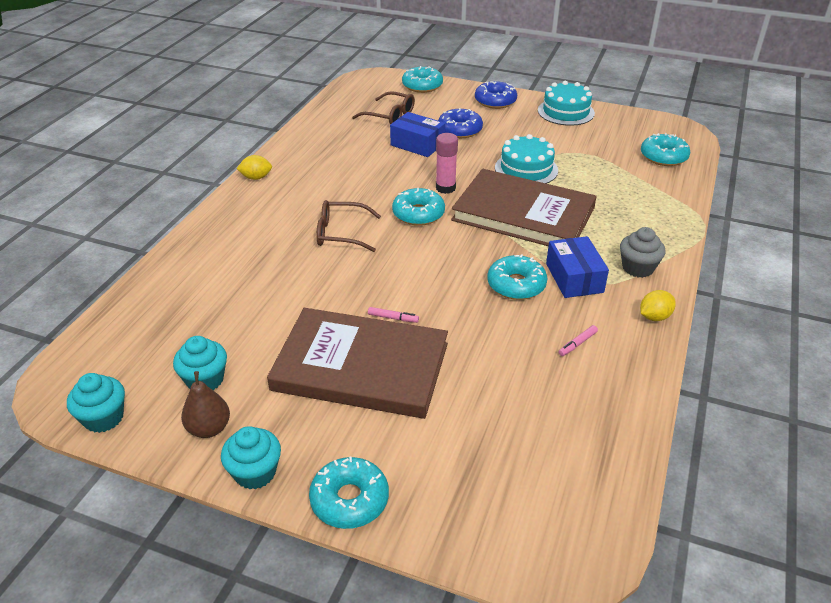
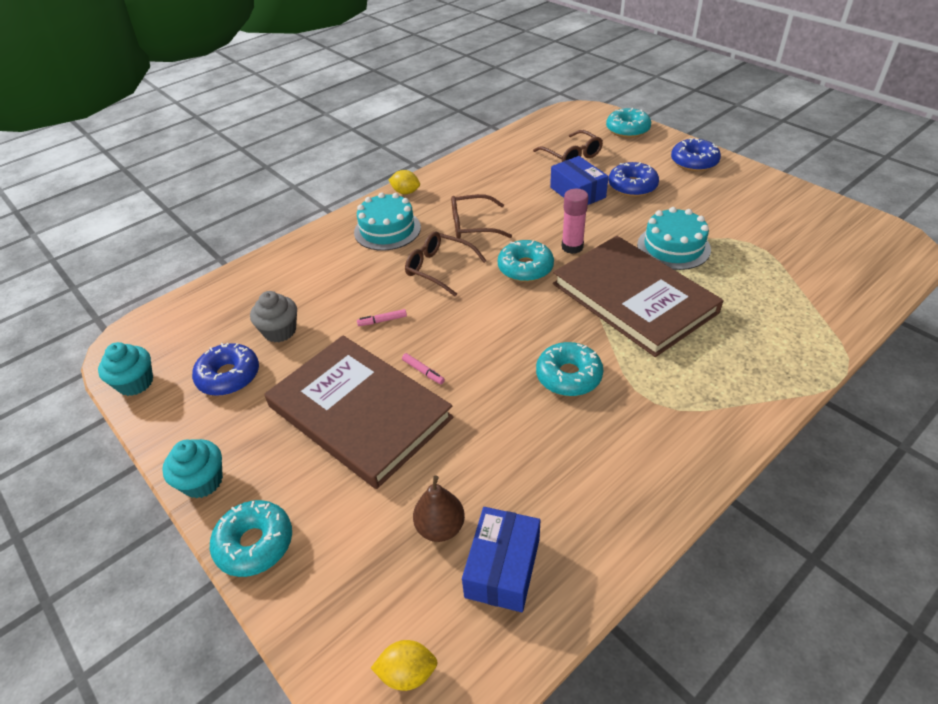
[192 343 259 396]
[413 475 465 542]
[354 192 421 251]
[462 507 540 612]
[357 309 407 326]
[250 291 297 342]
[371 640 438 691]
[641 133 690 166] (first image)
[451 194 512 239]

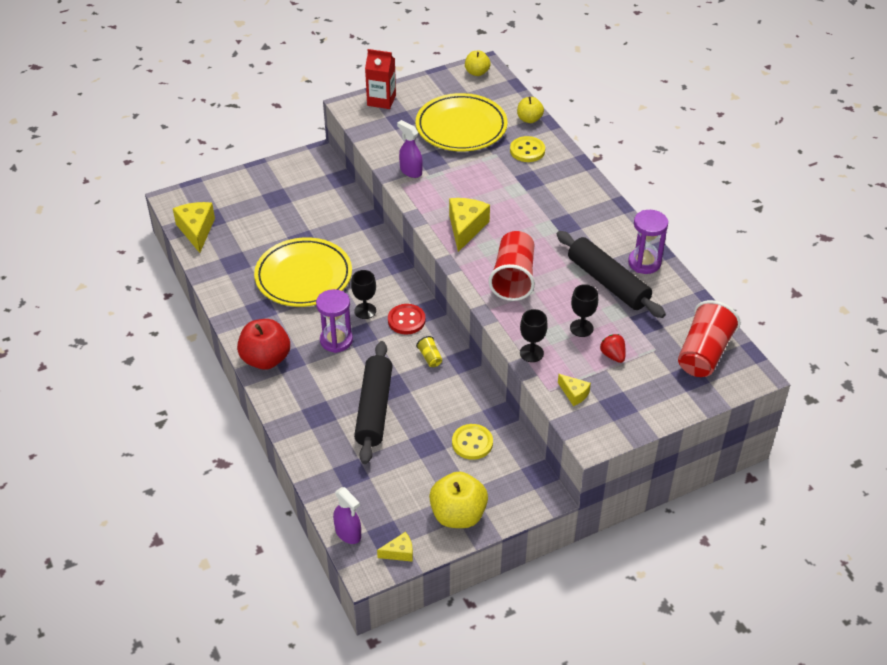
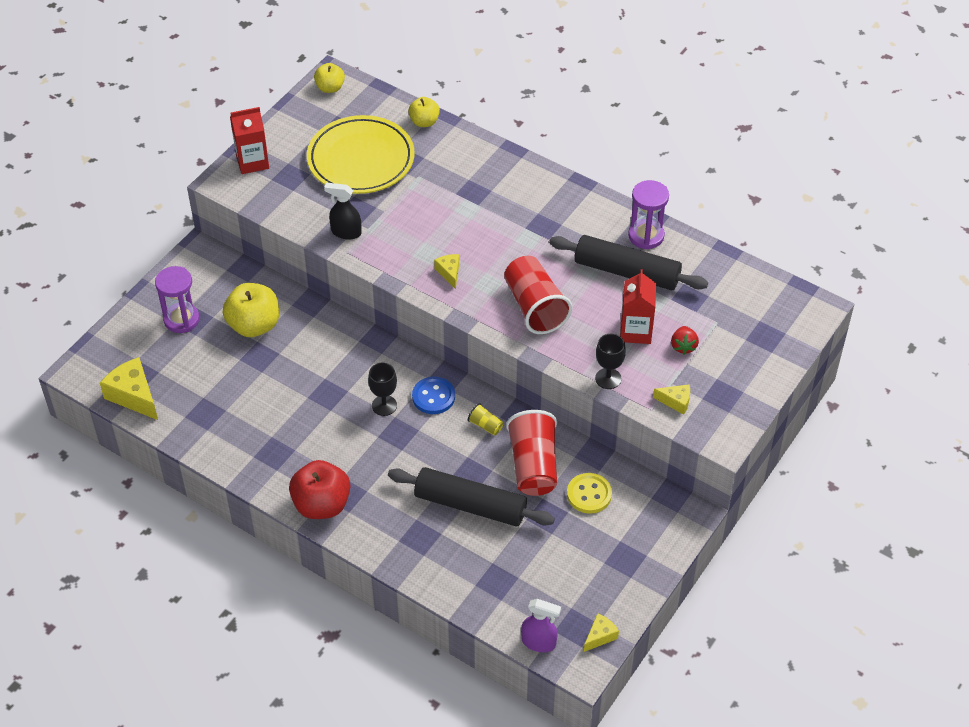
[254 238 352 307] (first image)
[155 266 199 333]
[388 467 555 526]
[412 376 455 414]
[324 183 362 240]
[223 283 279 337]
[434 254 459 289]
[510 136 545 162] (first image)
[620 269 656 344]
[671 326 699 355]
[506 410 557 496]

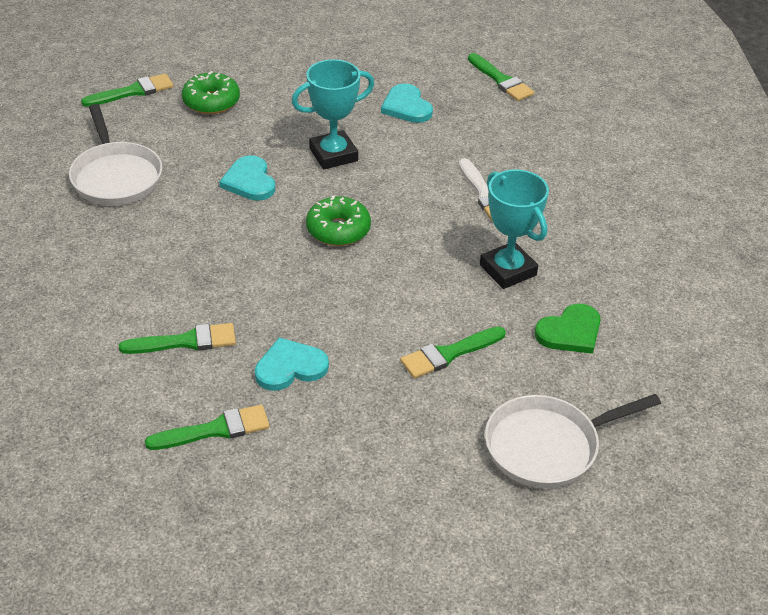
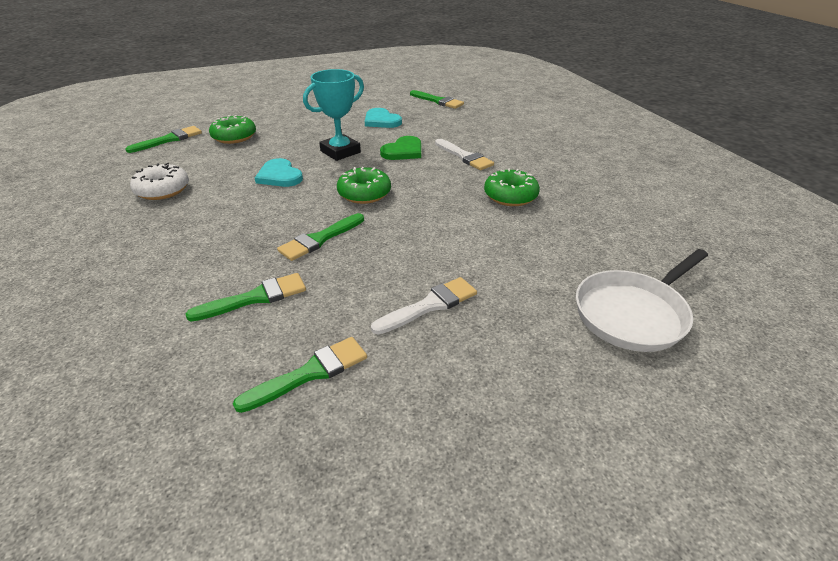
[130 163 189 200]
[255 337 329 391] (first image)
[277 213 364 261]
[484 168 540 206]
[380 136 421 160]
[371 277 477 335]

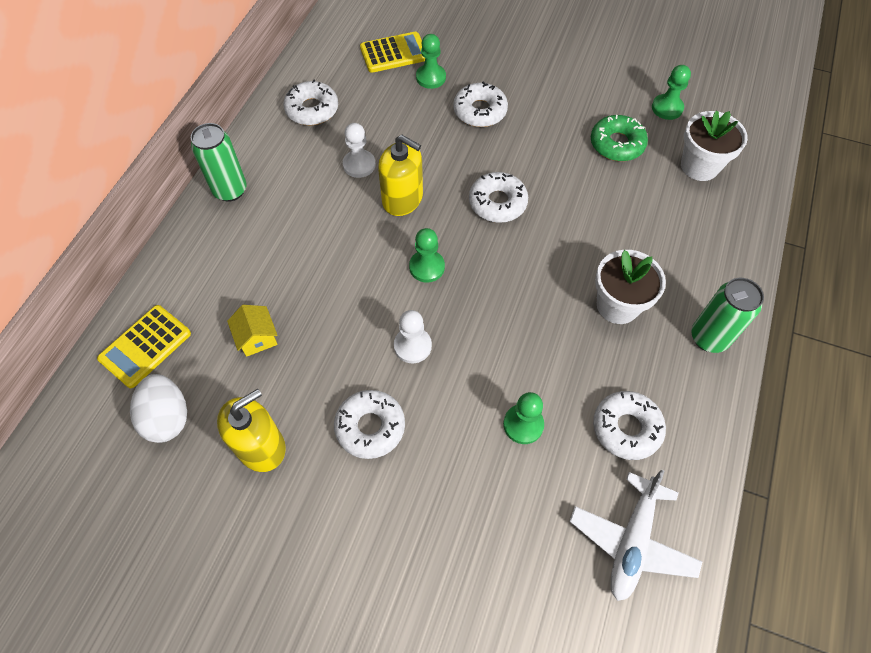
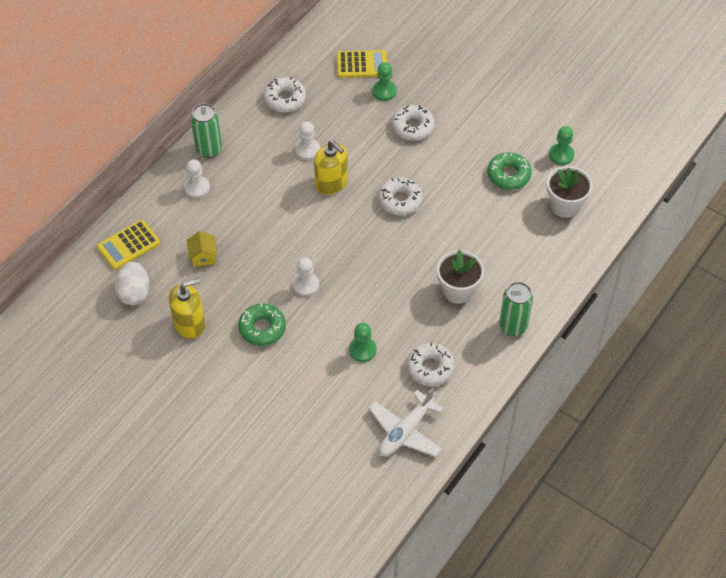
[238 303 286 346]
[409 228 445 283] (first image)
[184 159 210 198]

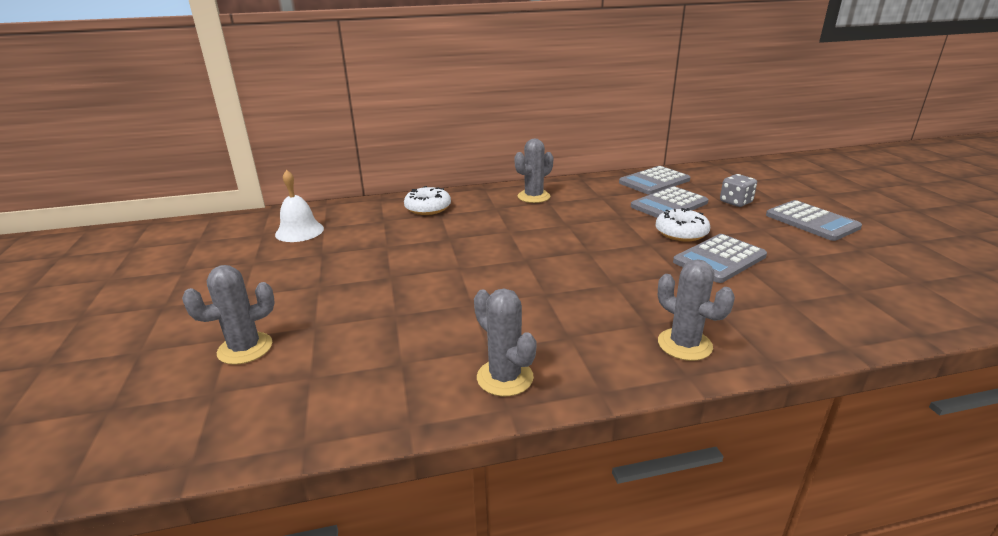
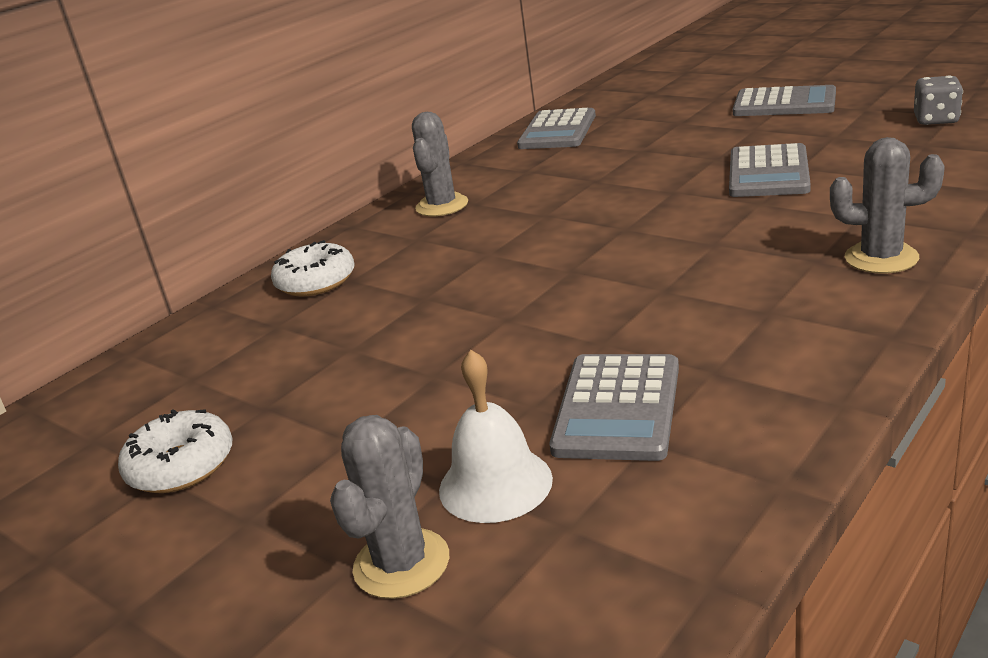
[439 350 553 523]
[474 288 537 396] (first image)
[550 354 679 461]
[118 409 232 493]
[914 75 963 125]

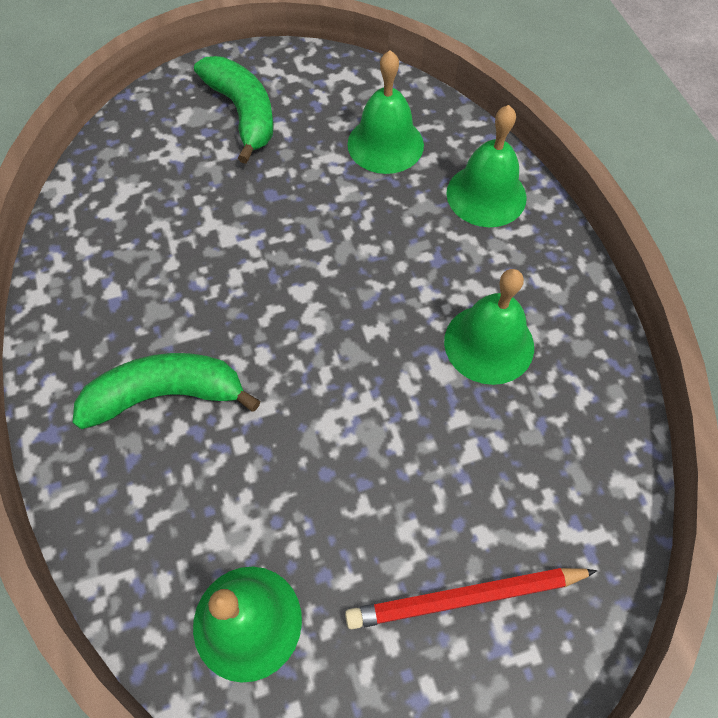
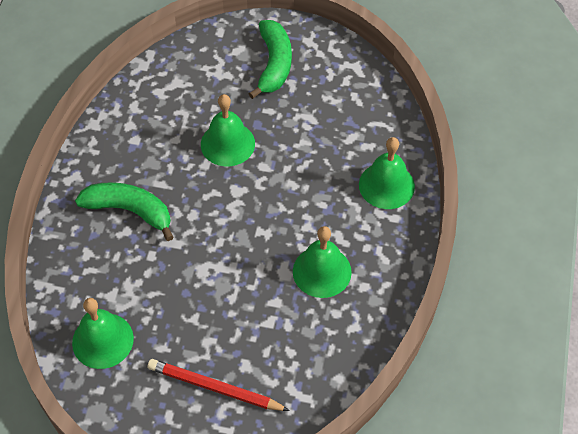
[201 94 255 166]

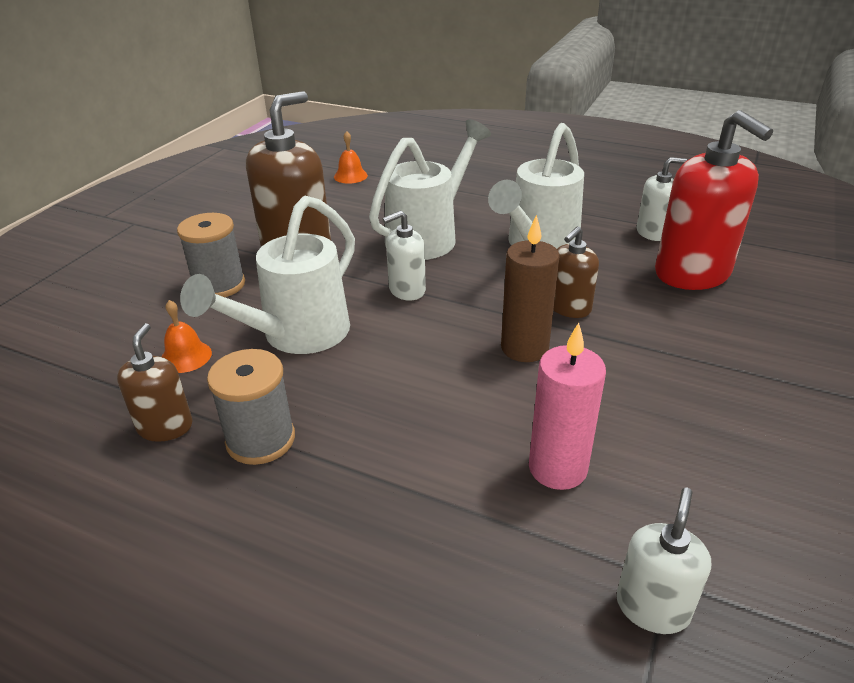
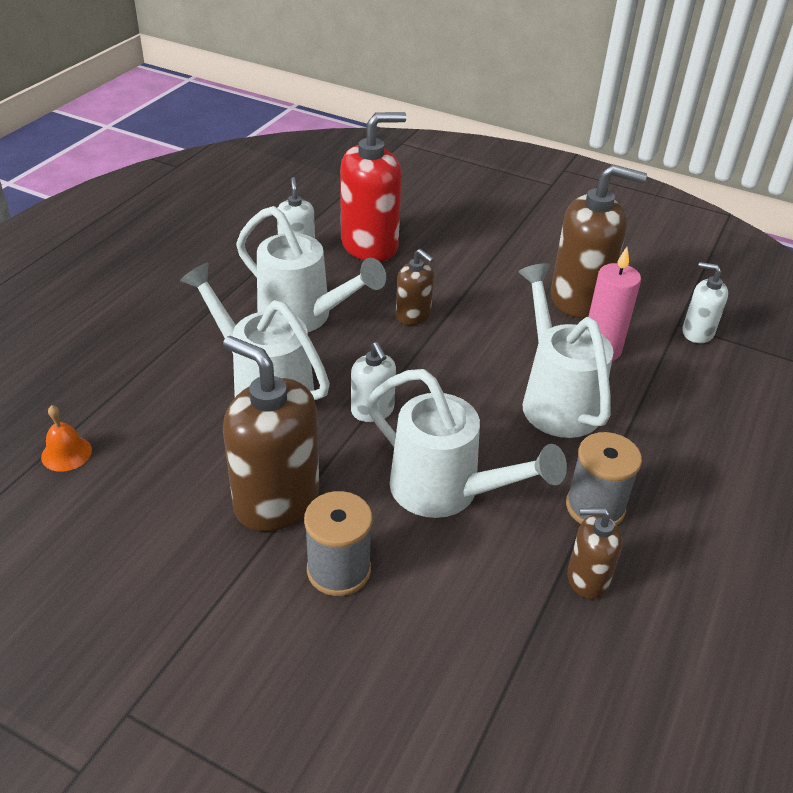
[162 300 212 373] (first image)
[501 215 560 362] (first image)
[518 263 613 438]
[551 164 647 318]

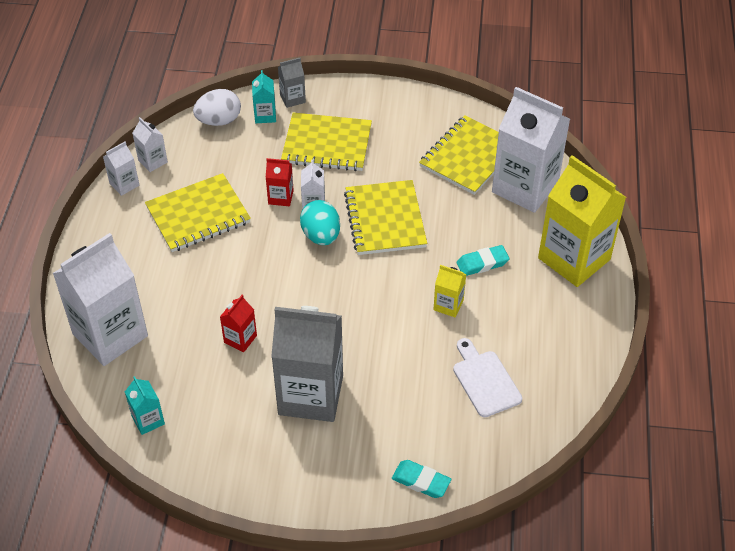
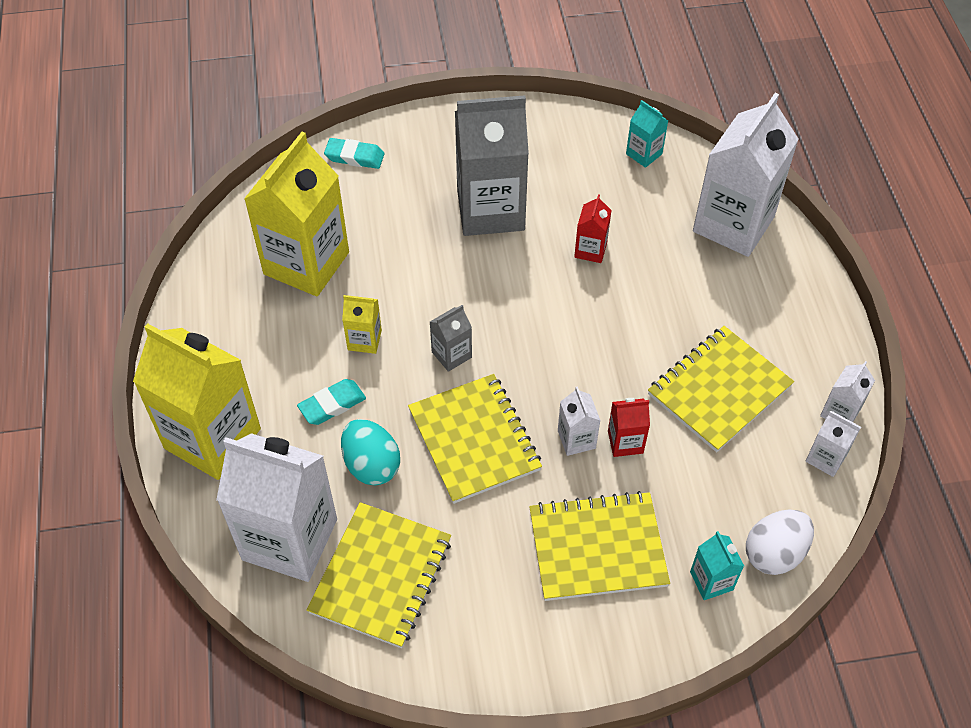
[430 305 472 372]
[341 419 400 486]
[244 132 349 296]

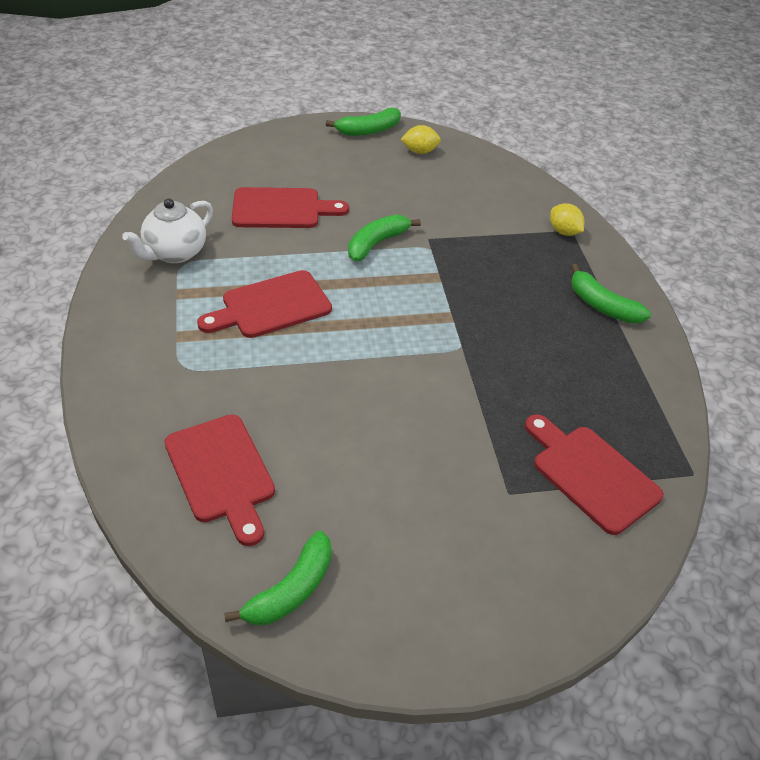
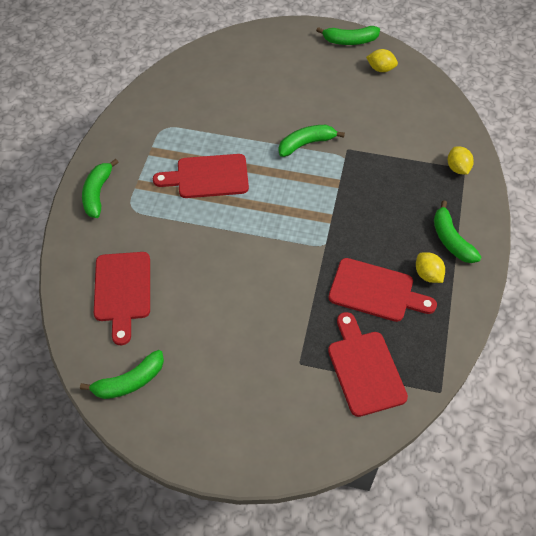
[122 198 213 263] (first image)
[329 258 437 322]
[82 159 118 218]
[416 252 445 283]

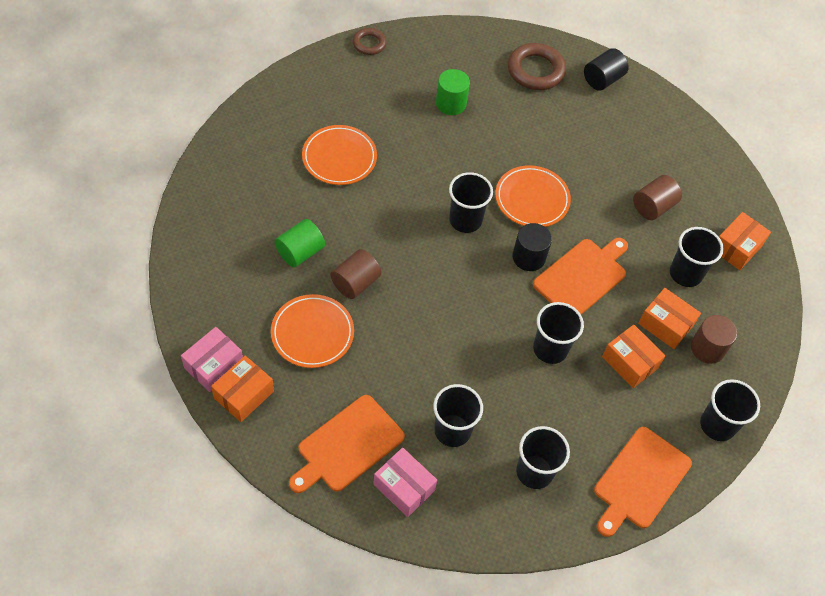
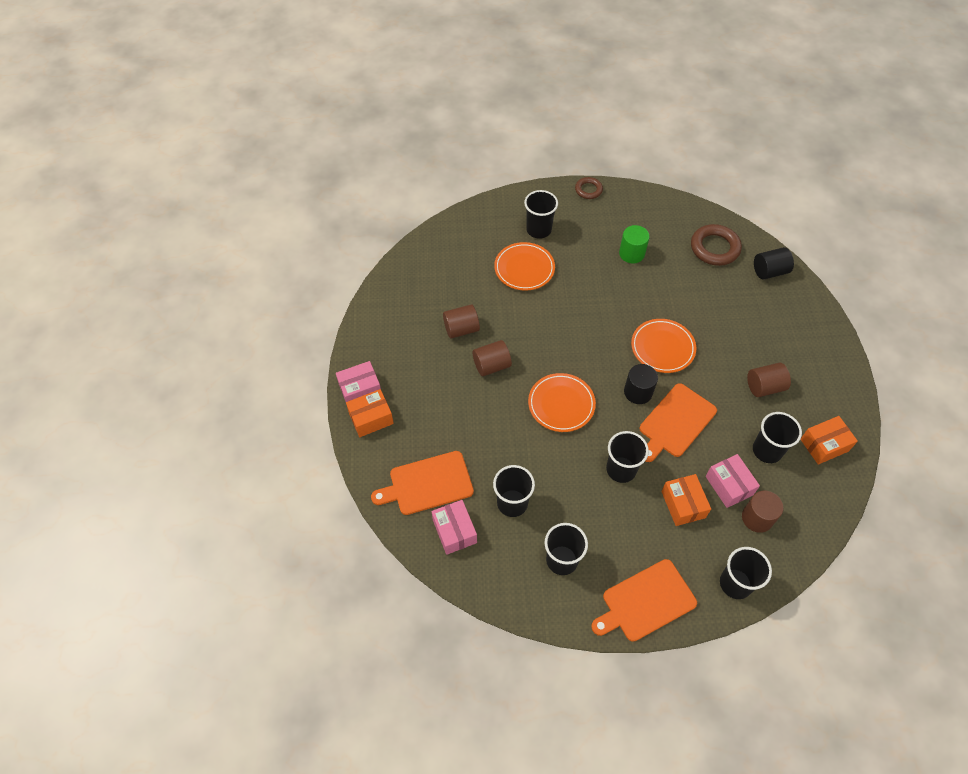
[528 373 596 432]
[443 304 480 339]
[524 190 558 239]
[639 383 717 462]
[706 454 760 508]

